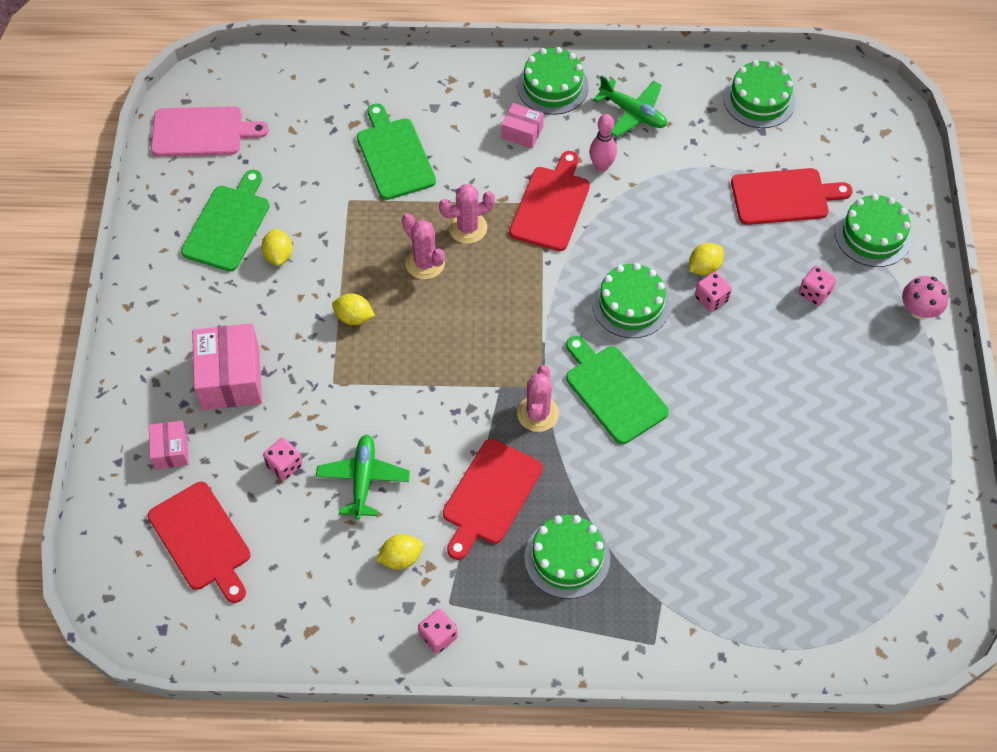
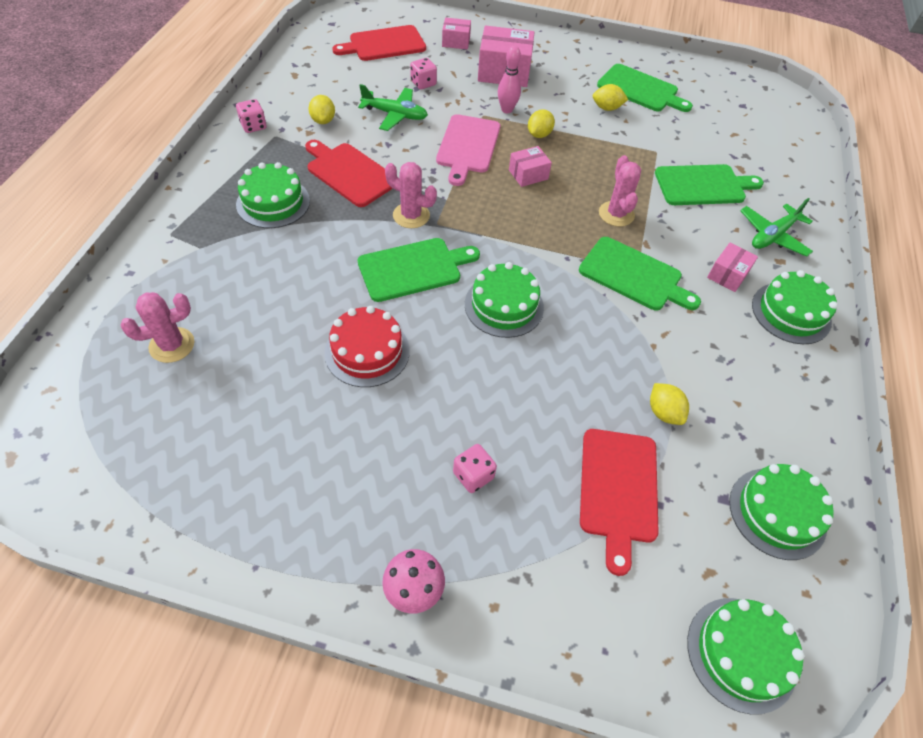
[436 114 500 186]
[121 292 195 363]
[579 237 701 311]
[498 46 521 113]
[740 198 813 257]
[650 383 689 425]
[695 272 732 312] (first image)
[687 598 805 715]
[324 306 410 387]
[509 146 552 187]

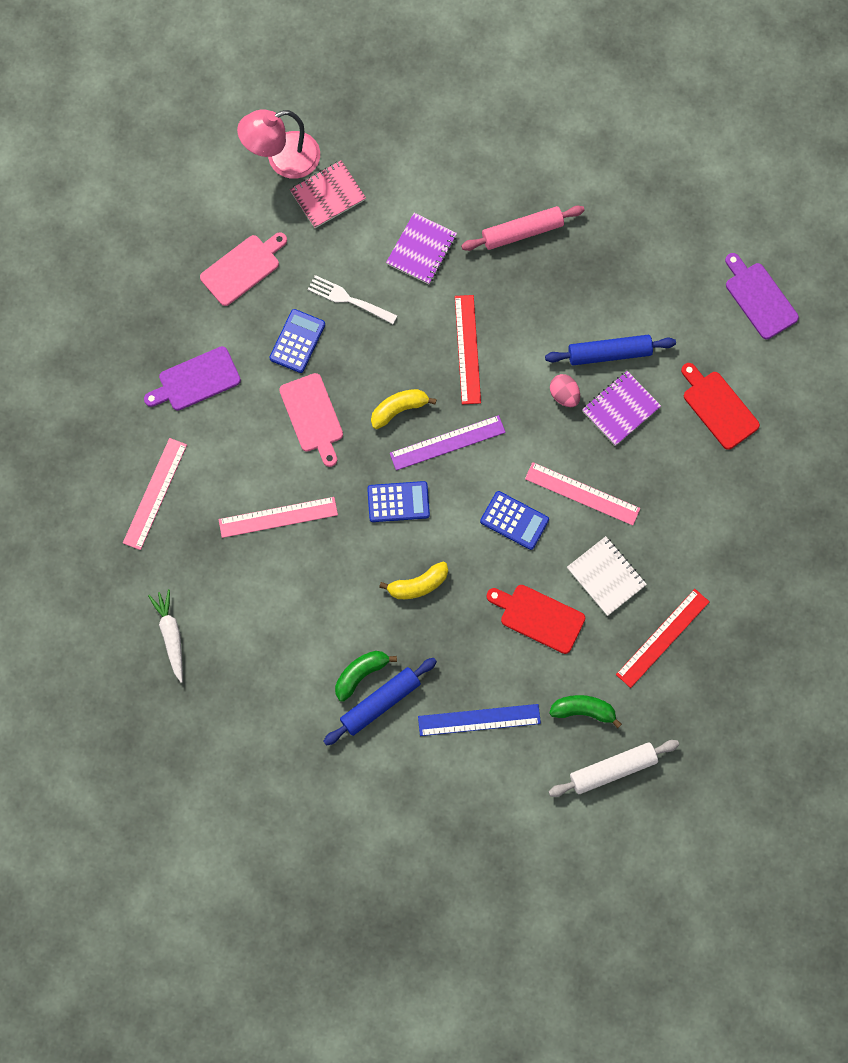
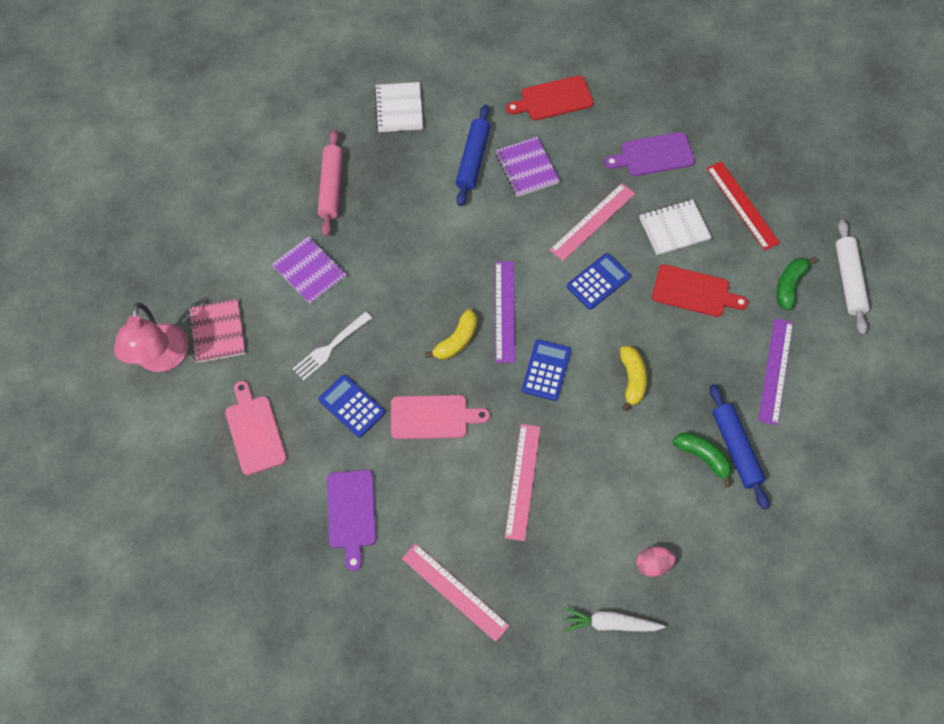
[673 432 732 487]
[425 309 477 360]
[758 318 793 425]
[455 295 481 404] (first image)
[652 264 748 317]
[636 546 676 577]
[604 132 695 176]
[374 82 423 132]

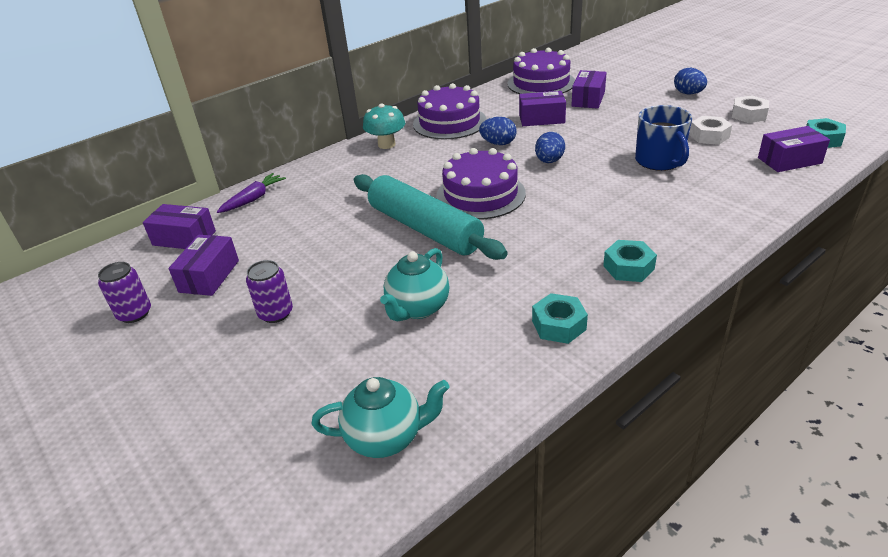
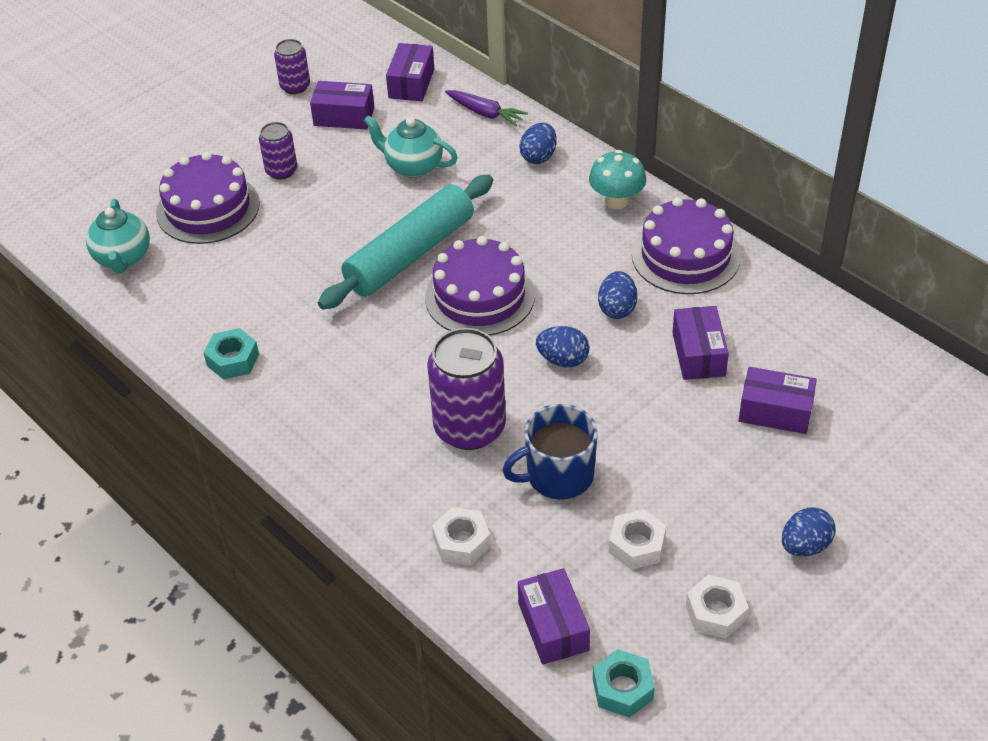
[364 115 458 178]
[156 152 260 244]
[603 240 657 282] (first image)
[427 328 506 450]
[432 507 491 566]
[520 123 557 164]

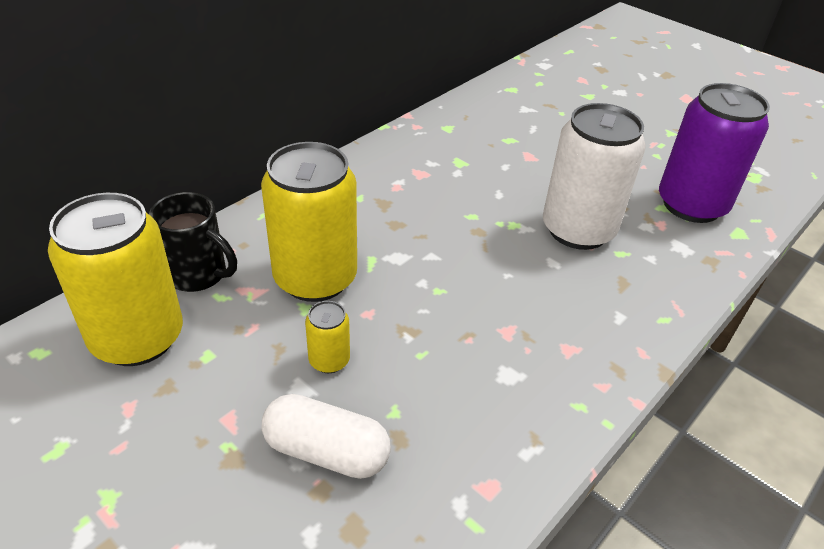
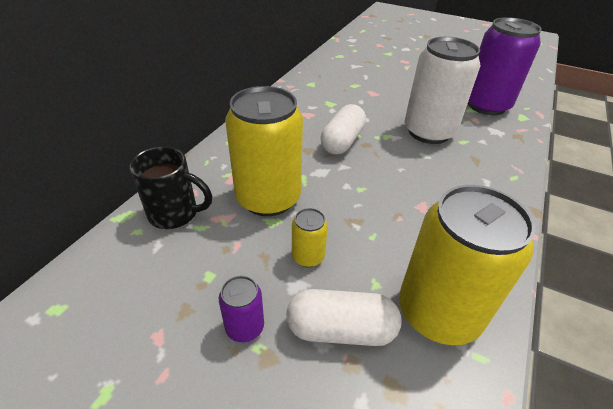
[399 185 535 345]
[219 276 264 342]
[321 104 366 155]

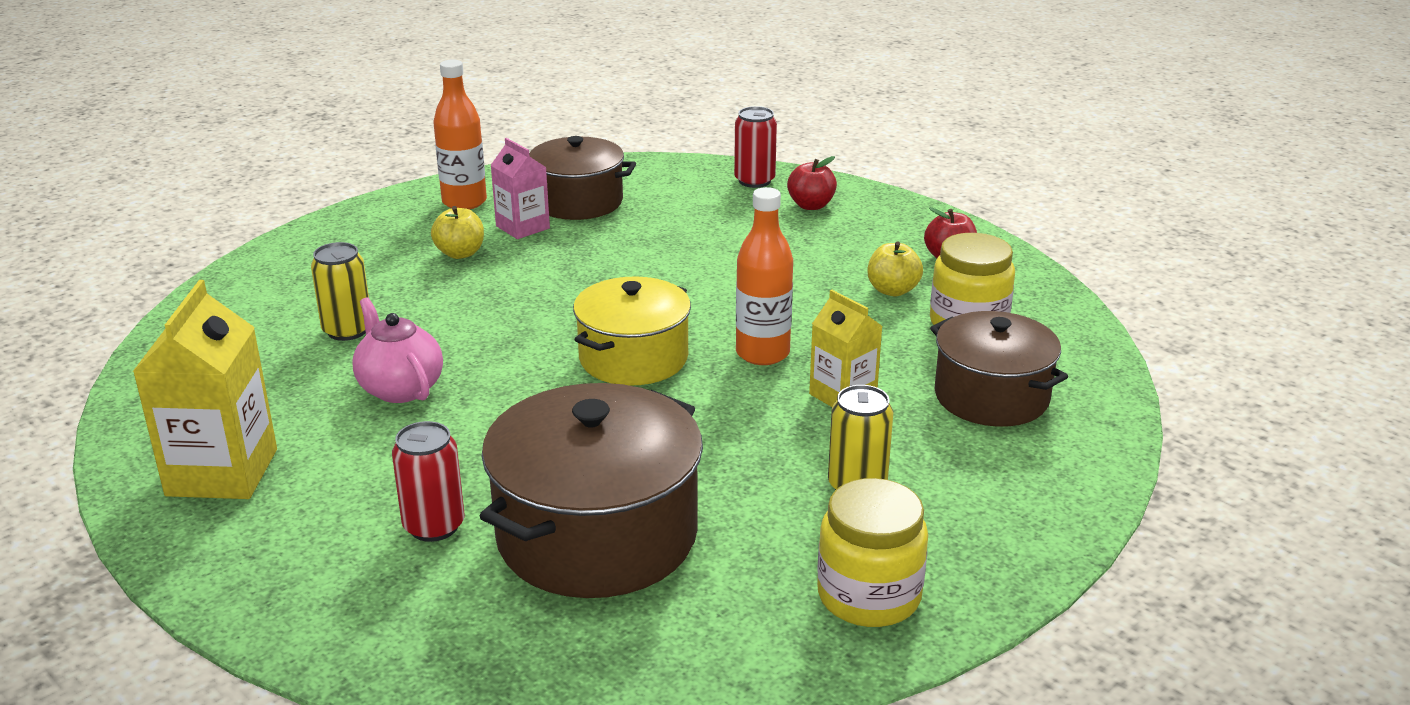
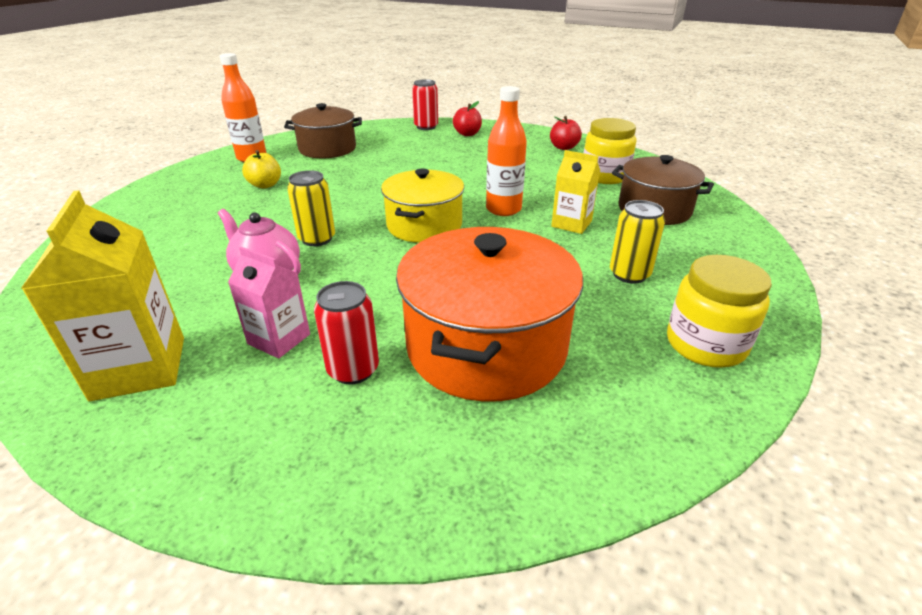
[287 170 335 246]
[396 227 583 402]
[228 247 310 359]
[868 241 923 296] (first image)

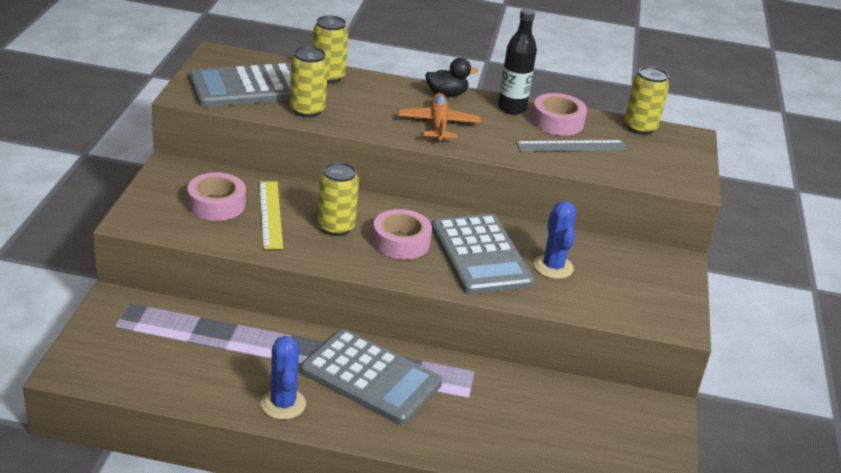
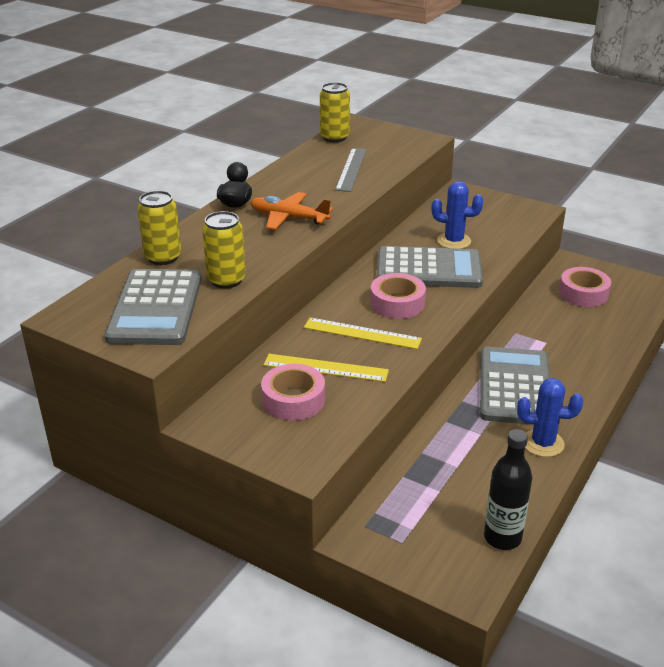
[480 347 550 425]
[304 318 422 349]
[484 429 532 550]
[559 267 611 307]

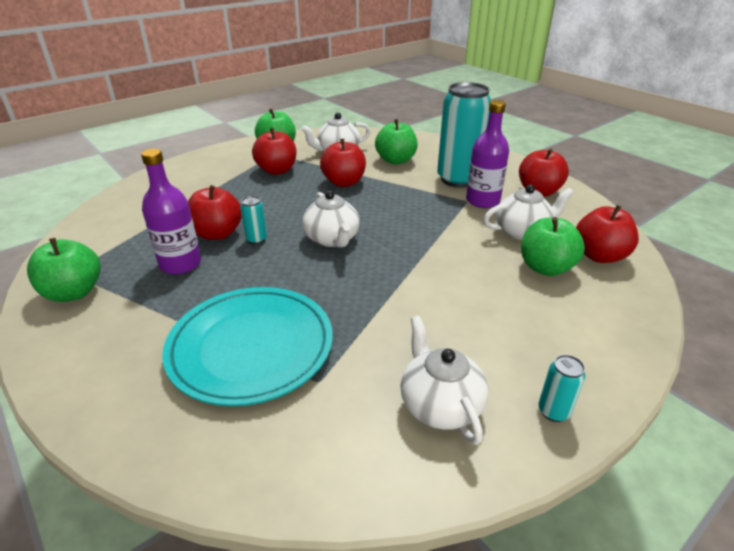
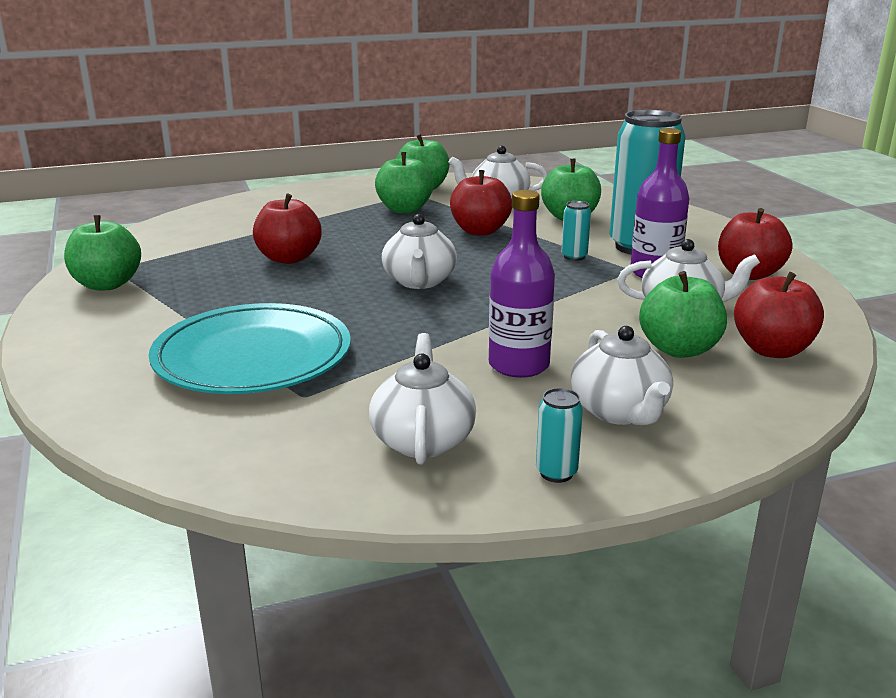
[489 190 555 378]
[561 201 591 261]
[375 152 434 214]
[571 326 673 425]

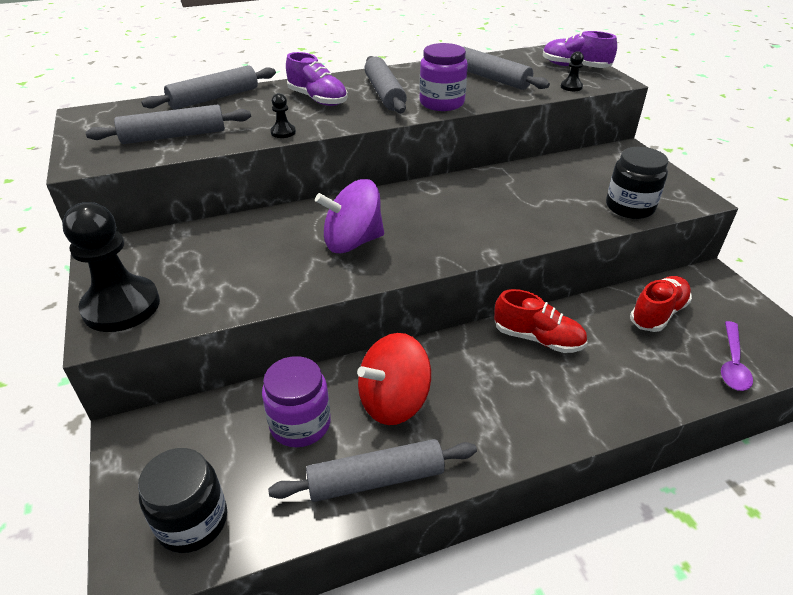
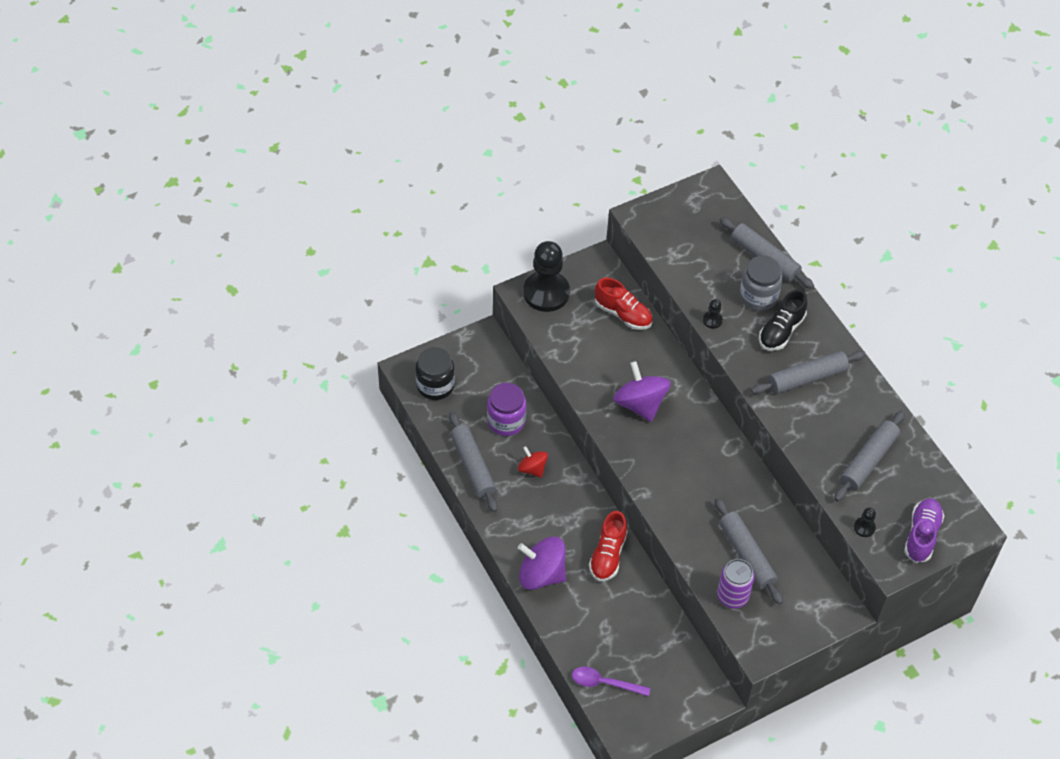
[715 498 783 605]
[759 289 808 351]
[518 446 548 478]
[419 43 468 111] (first image)
[717 559 755 609]
[595 278 653 330]
[518 537 566 590]
[740 256 783 311]

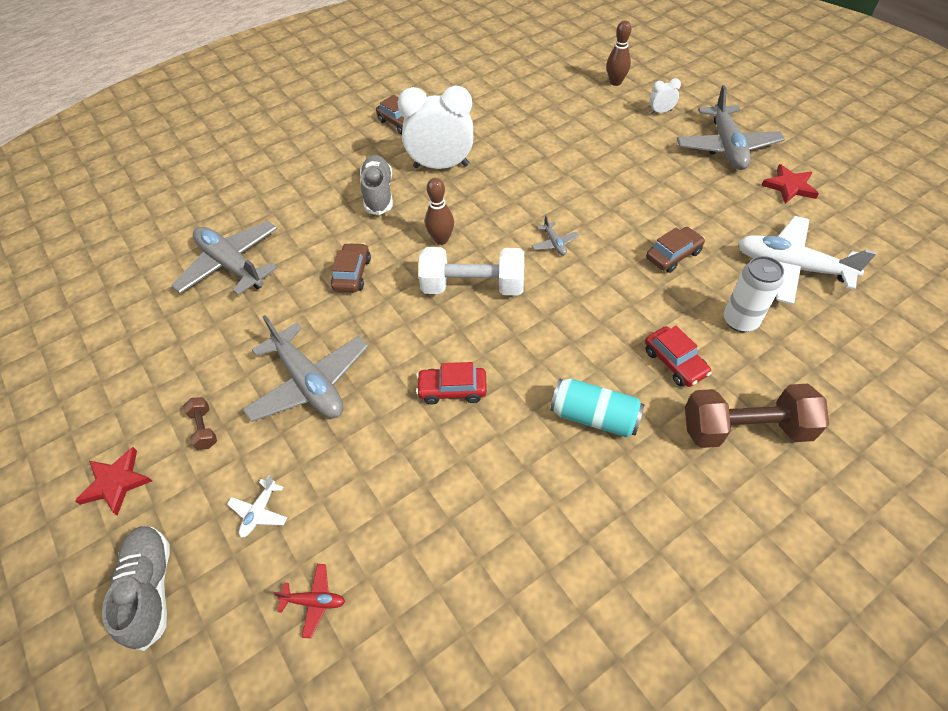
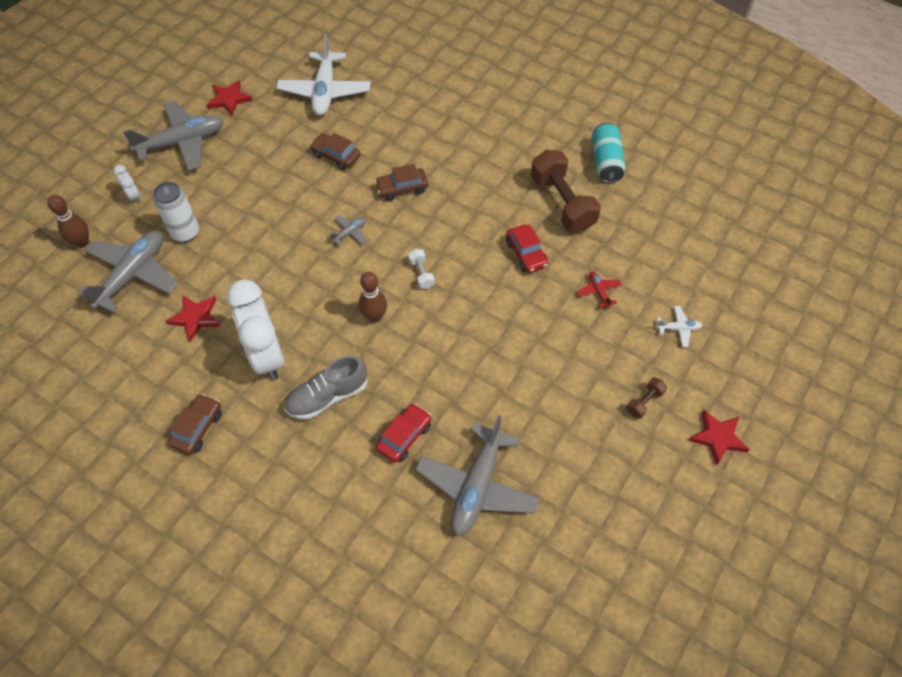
[102 526 170 651] (first image)
[78 230 178 313]
[577 271 622 308]
[375 164 428 201]
[408 249 435 289]
[592 123 625 183]
[376 404 431 463]
[531 149 601 232]
[153 182 199 242]
[166 295 221 342]

